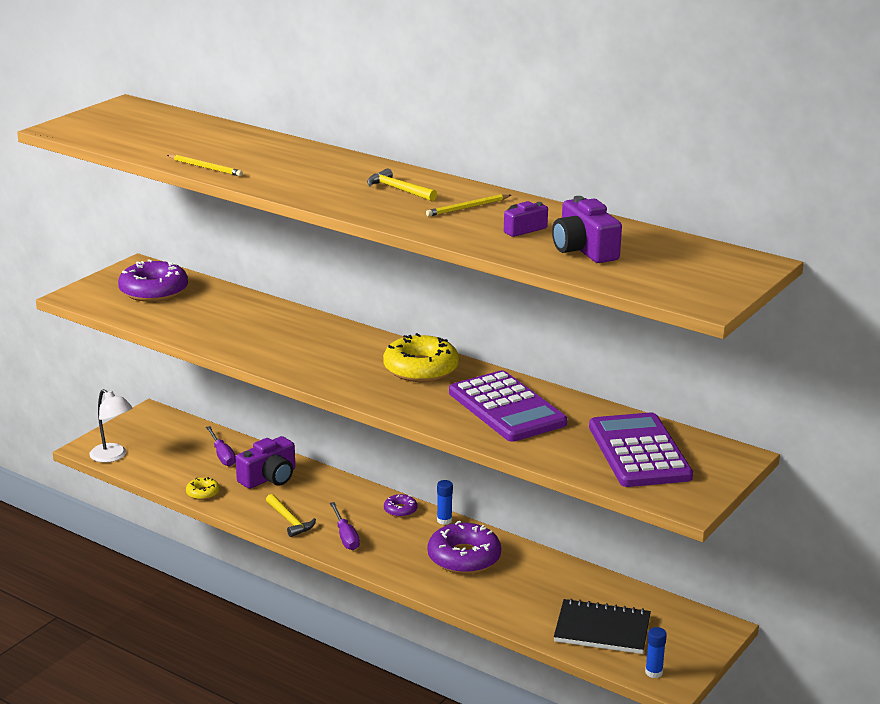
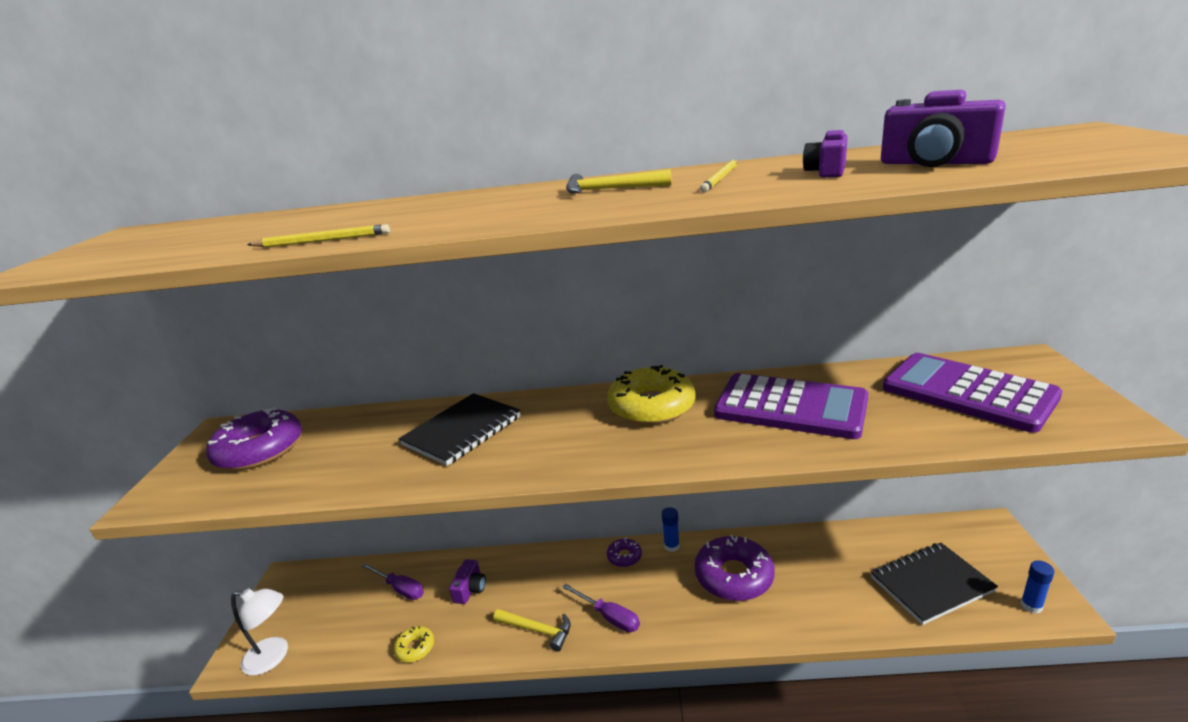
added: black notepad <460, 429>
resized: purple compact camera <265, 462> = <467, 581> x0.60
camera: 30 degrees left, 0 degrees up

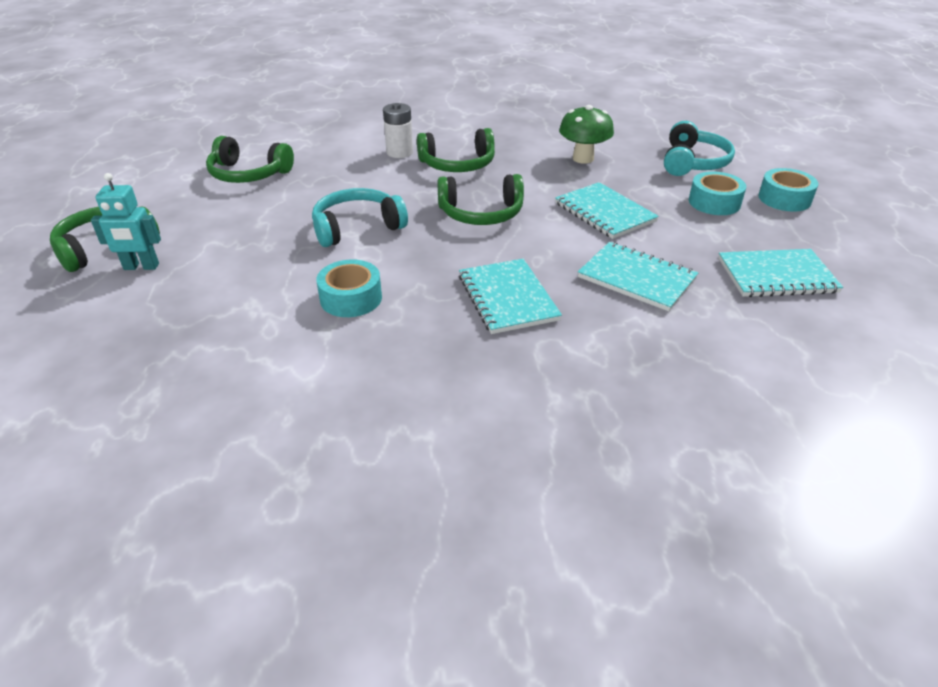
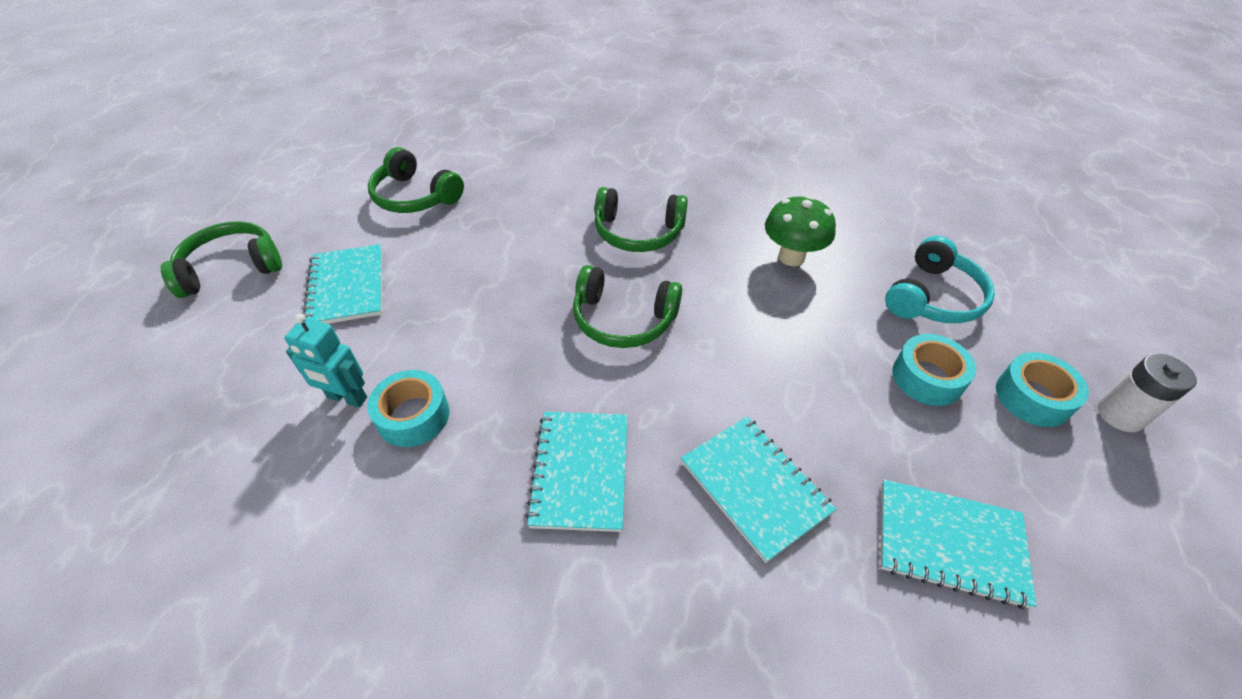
removed: turquoise headphones <360, 217>
moved: pure white power cell <398, 130> to <1147, 393>; turquoise toy robot <126, 221> to <326, 360>; turquoise notepad <607, 210> to <342, 284>
camera: 20 degrees right, 10 degrees up

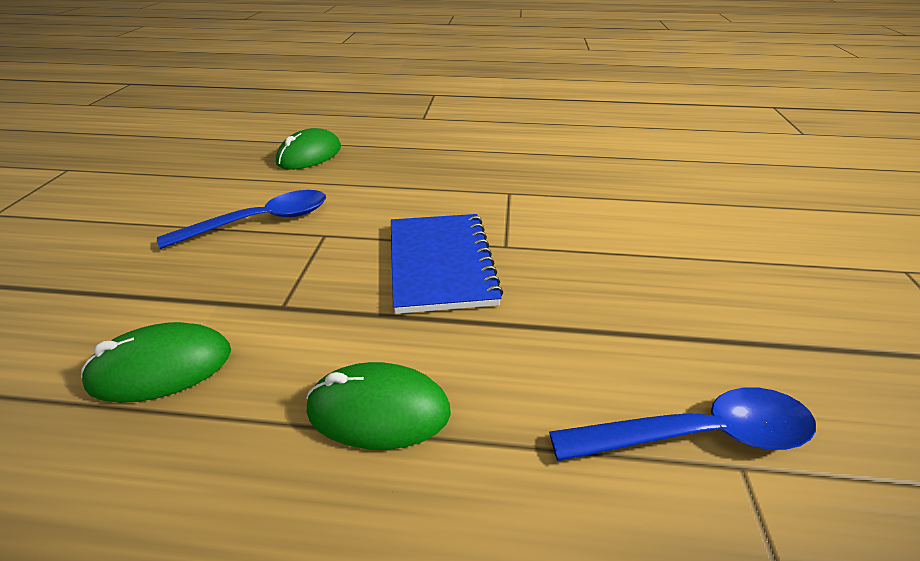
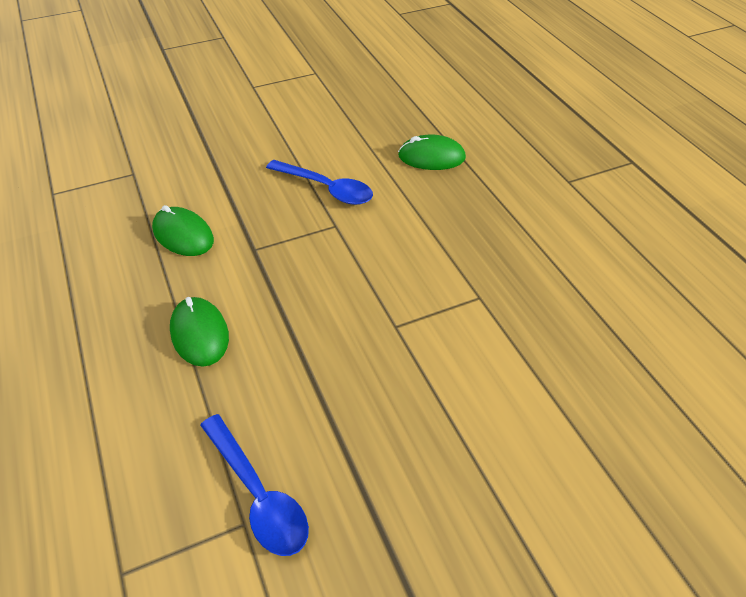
removed: blue notepad <447, 264>
camera: 60 degrees right, 10 degrees up

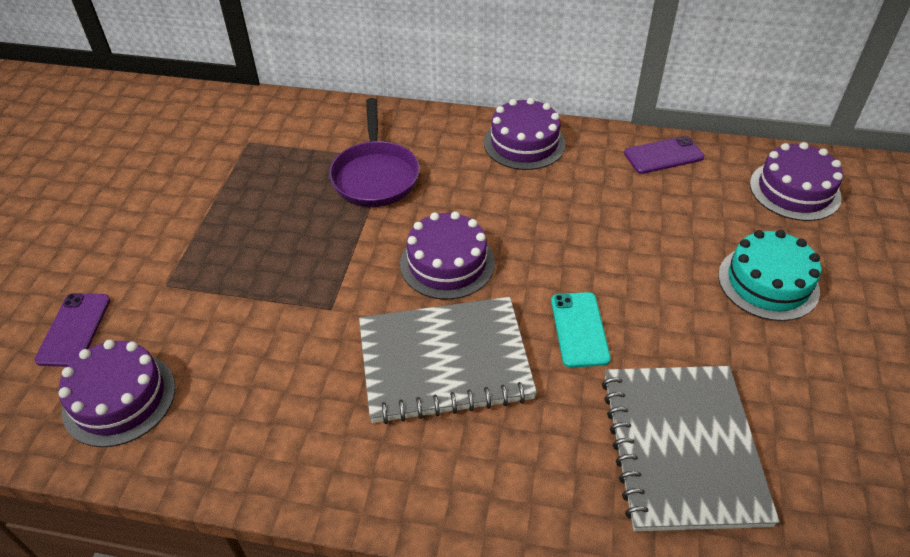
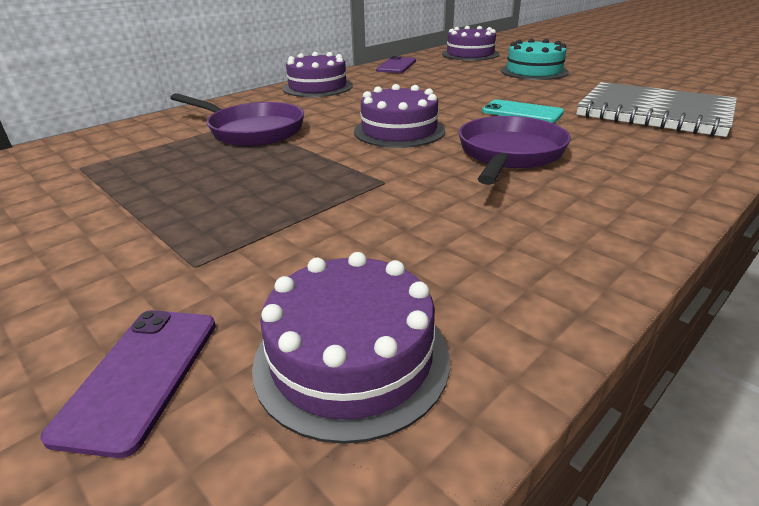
replaced: grey notepad <448, 360> to purple skillet <515, 150>
turned: purple phone <72, 330> = <128, 384> 60 degrees clockwise
camera: 55 degrees left, 15 degrees down

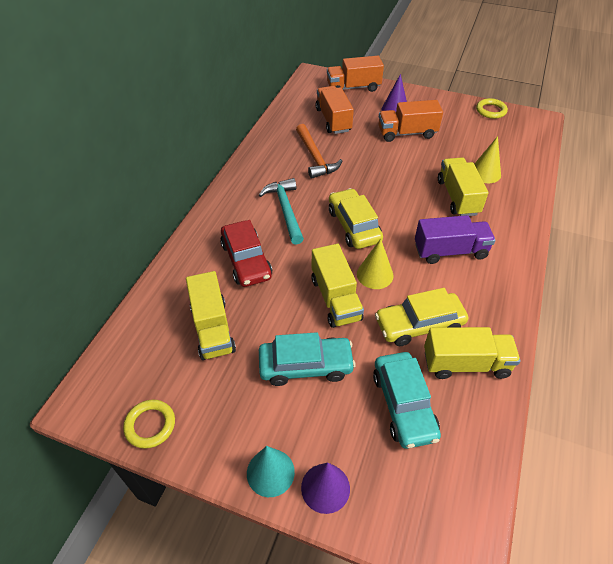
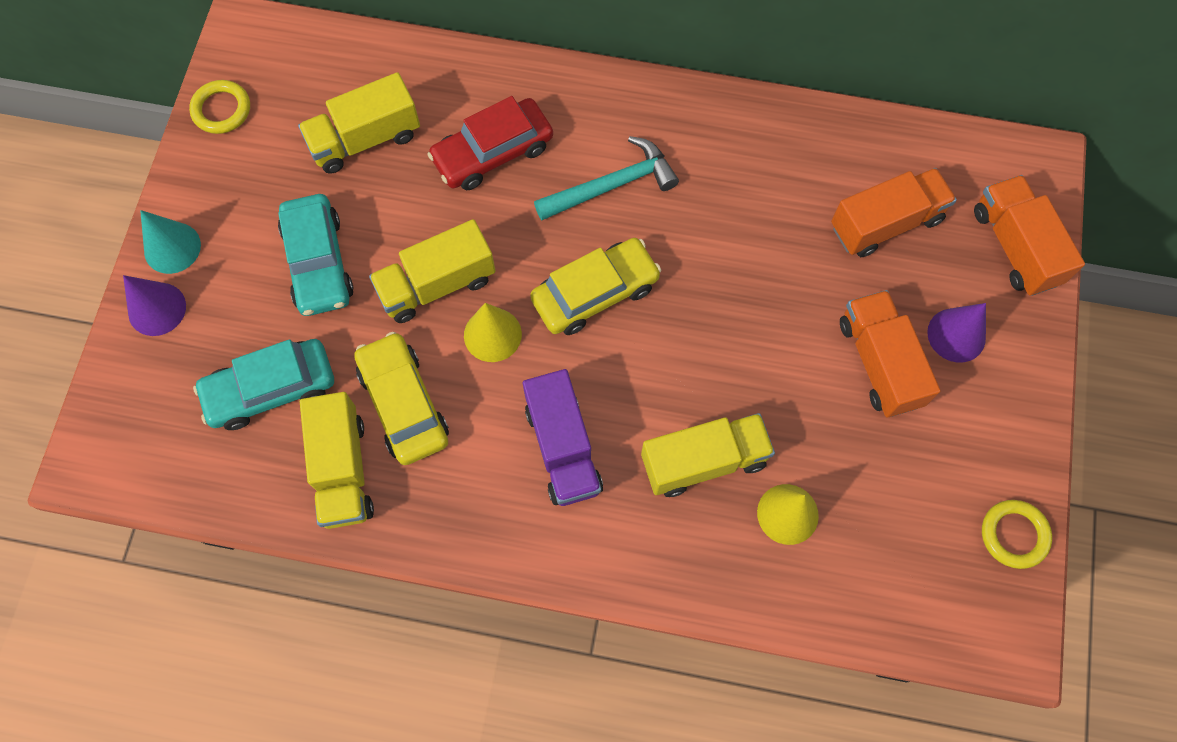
removed: bright orange carpenter's hammer <319, 151>
camera: 80 degrees right, 20 degrees up

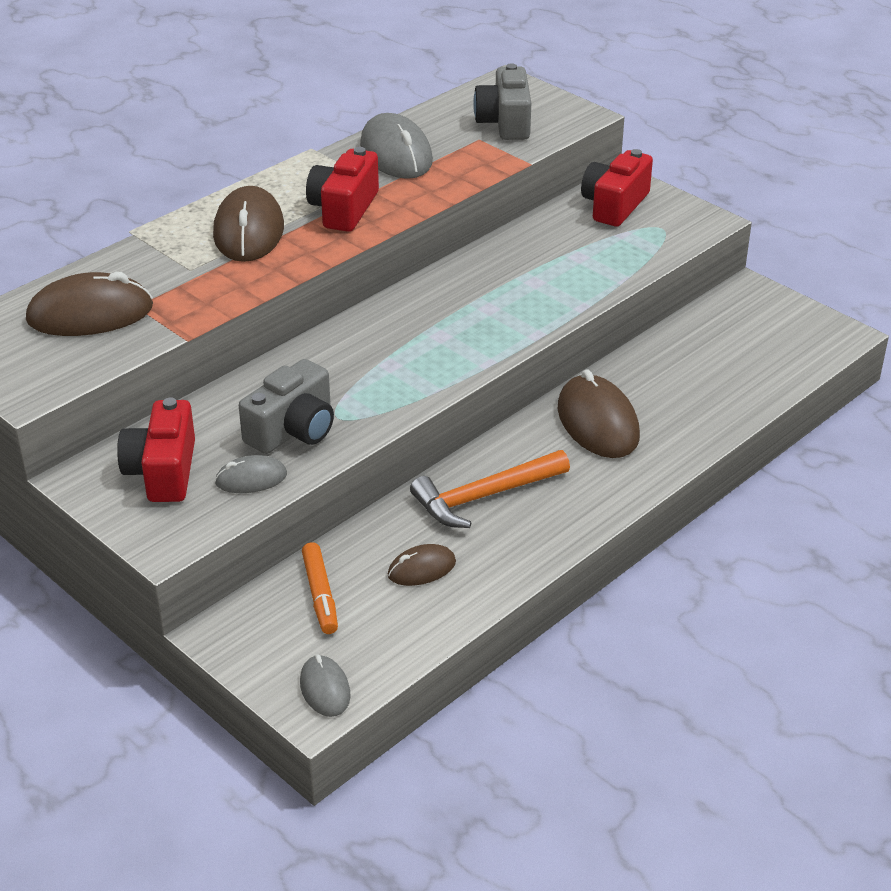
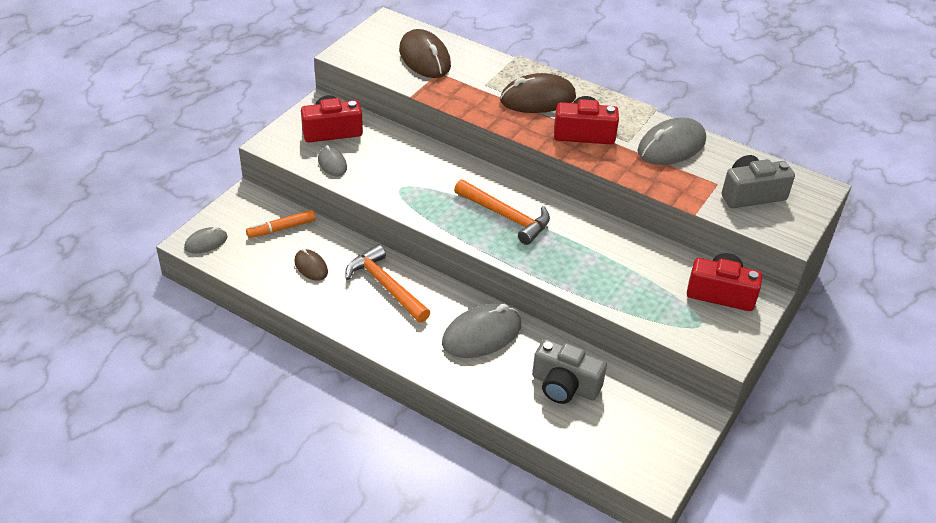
added: bright orange carpenter's hammer <502, 212>
moved: grey compact camera <286, 406> to <569, 371>
recoloured: brown computer mouse <599, 413> to grey computer mouse <481, 331>
camera: 75 degrees right, 5 degrees up

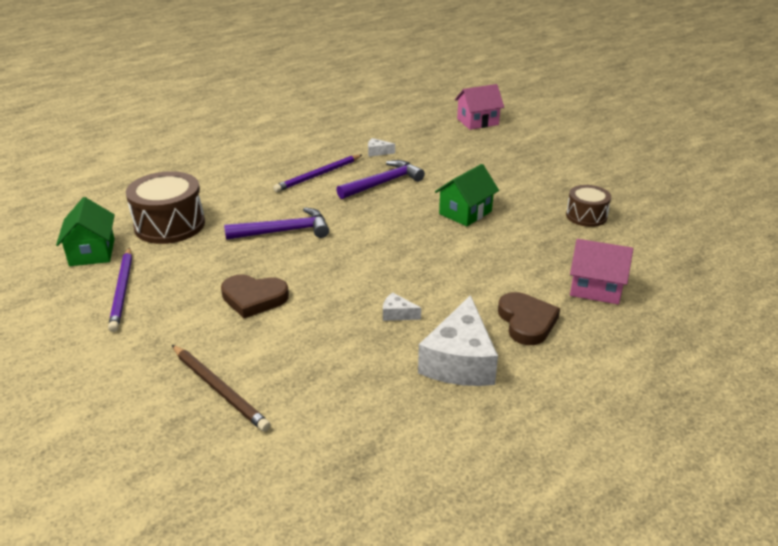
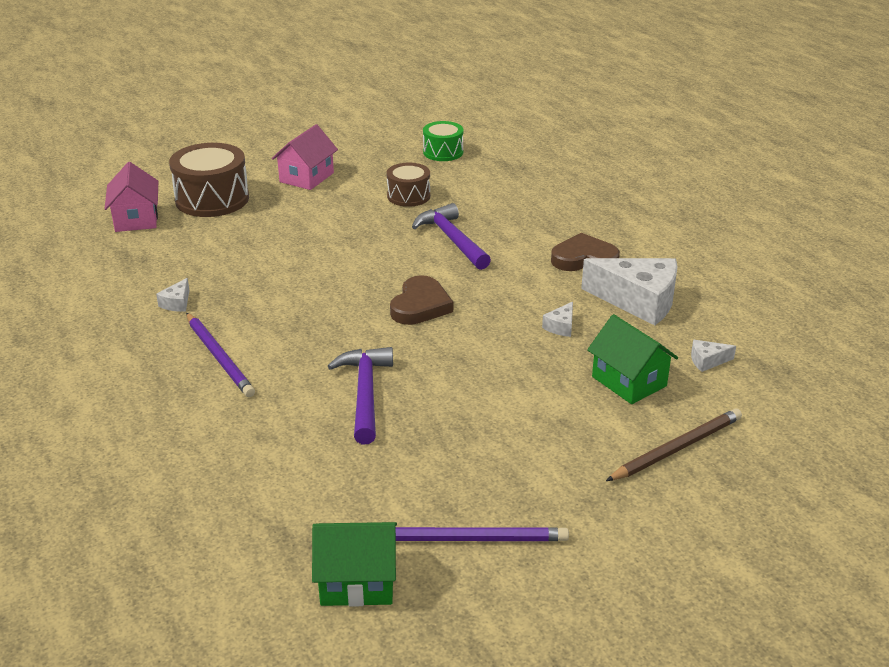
added: emerald drum <443, 141>; pure white piece of cheese <713, 356>
moved: purple carpenter's hammer <380, 179> to <451, 236>; emerald cottage <467, 195> to <632, 359>; brown drum <165, 207> to <209, 180>; pink cottage <601, 271> to <305, 157>; brown love heart <255, 296> to <421, 300>
camera: 80 degrees left, 0 degrees up

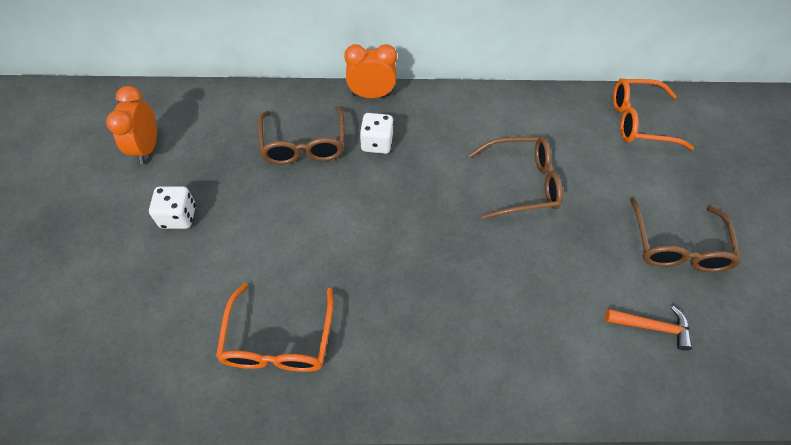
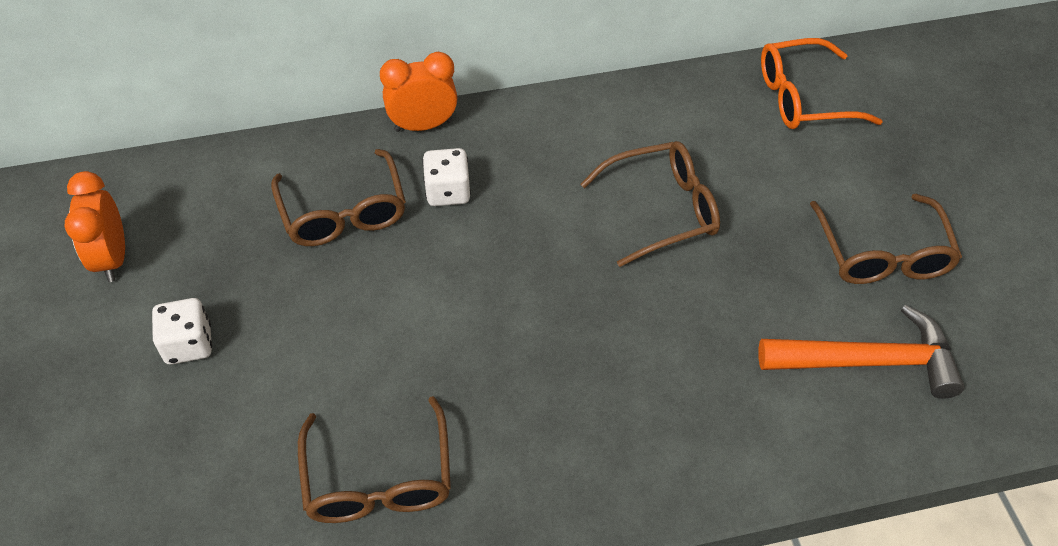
recoloured: bright orange eyeglasses <275, 327> to brown eyeglasses <374, 459>
resized: bright orange carpenter's hammer <649, 328> = <861, 352> x1.76
camera: 10 degrees left, 5 degrees down

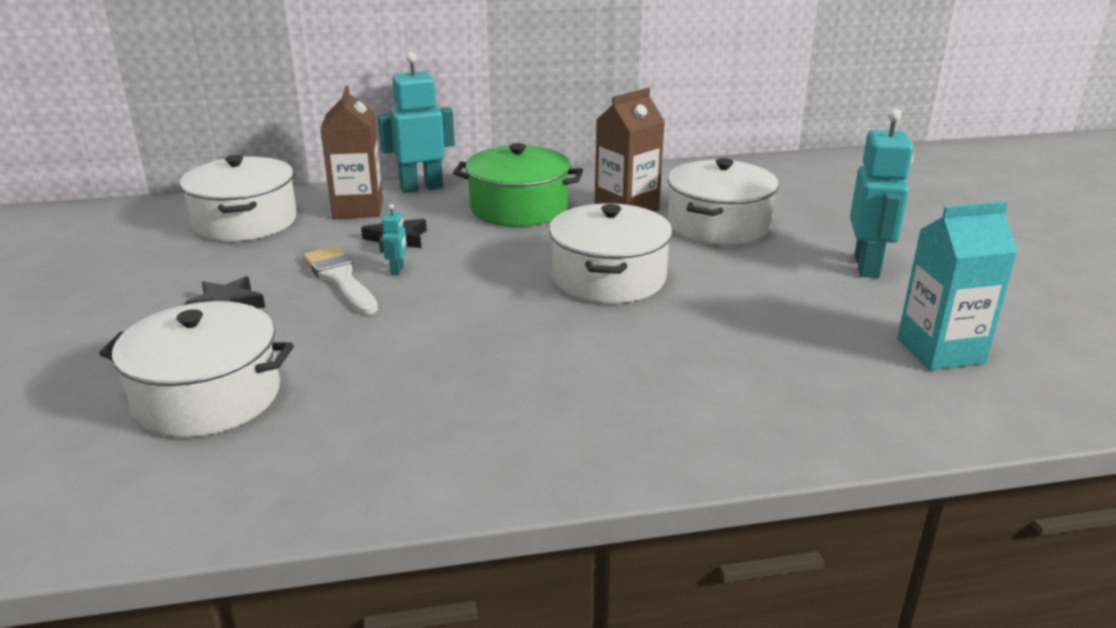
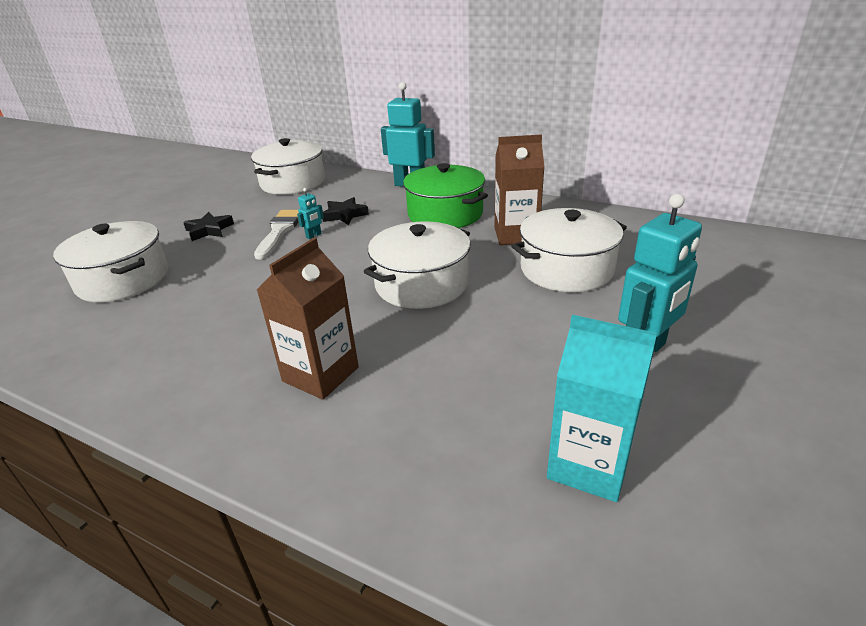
moved: brown juice carton <352, 152> to <308, 319>
camera: 40 degrees right, 5 degrees up

